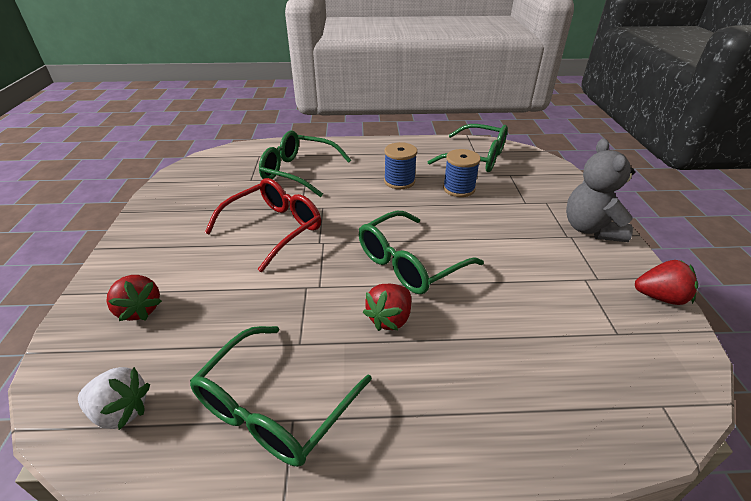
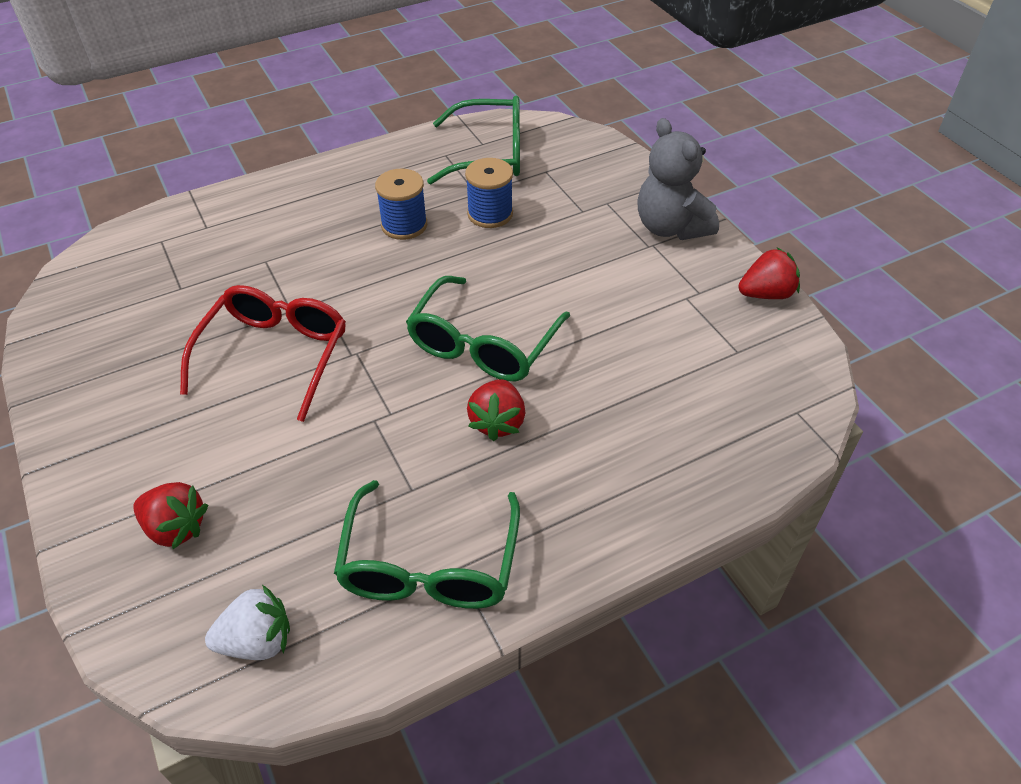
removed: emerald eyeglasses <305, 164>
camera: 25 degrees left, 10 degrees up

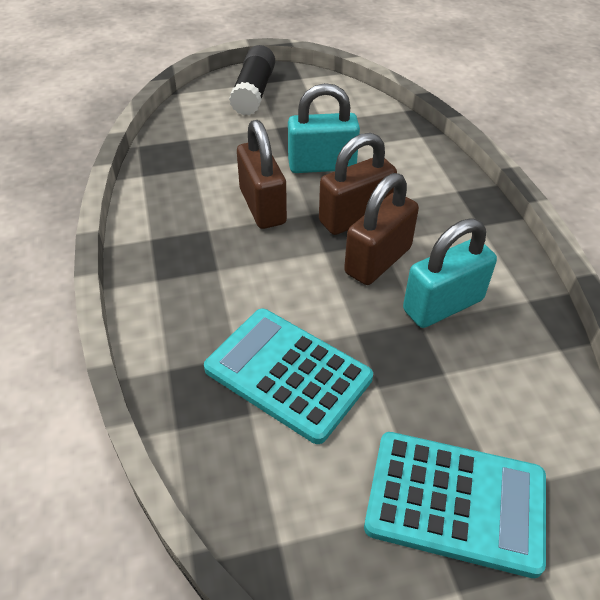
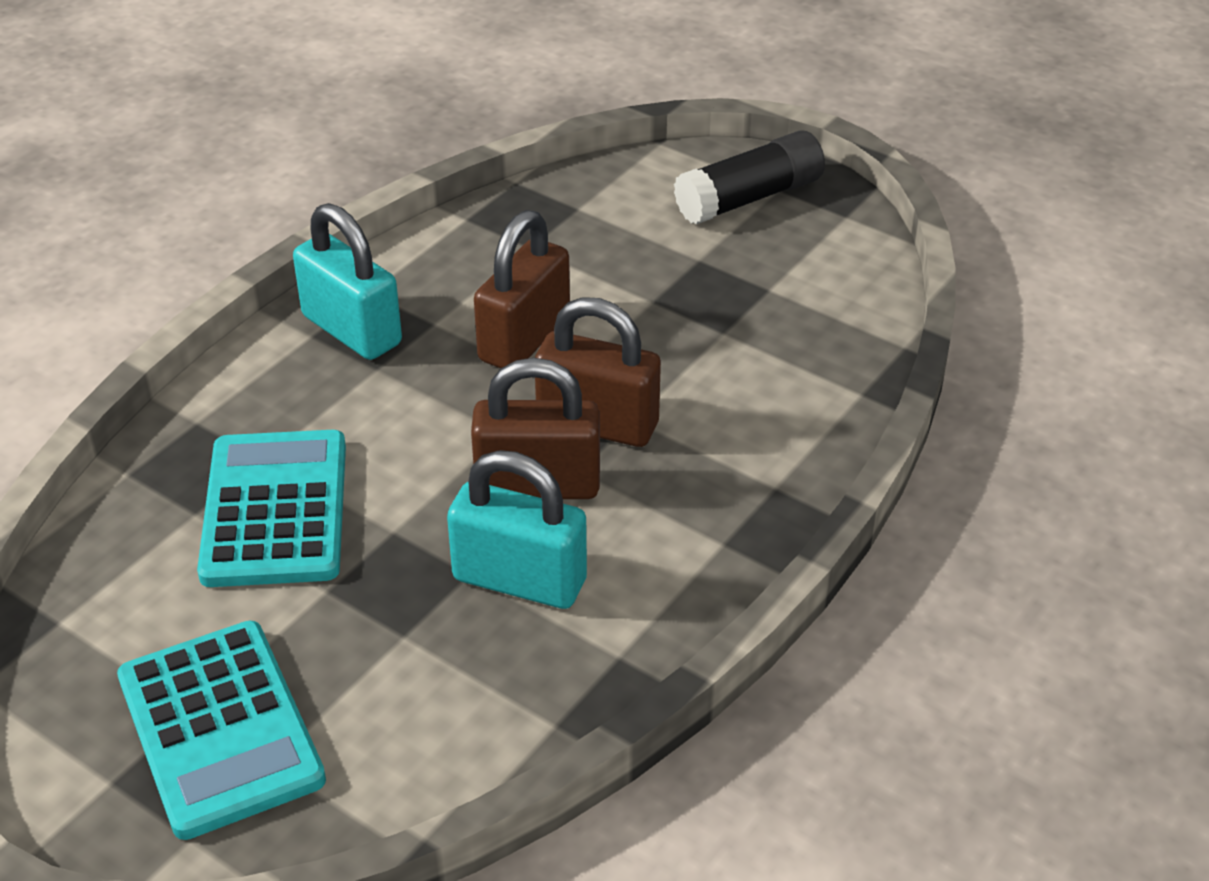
moved: turquoise lock <324, 128> to <347, 281>
camera: 50 degrees right, 5 degrees down

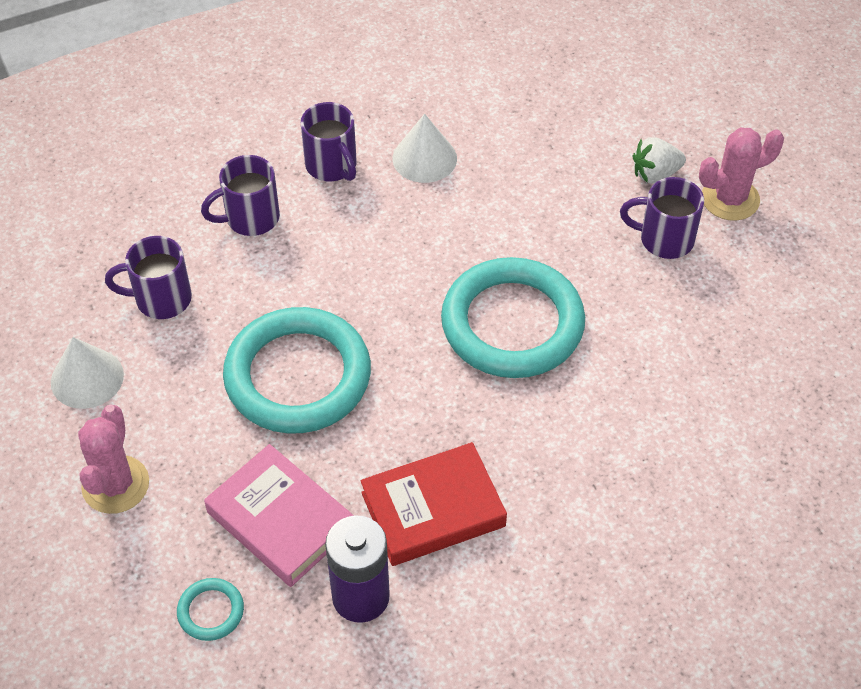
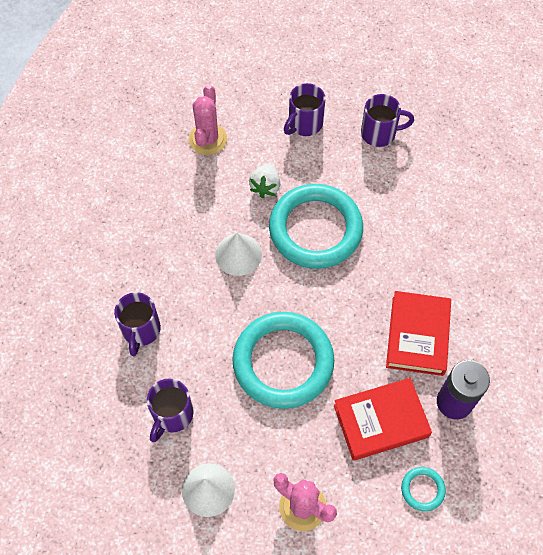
moved: purple mug <329, 141> to <387, 120>; pure white cone shape <425, 148> to <238, 254>; pink cactus <741, 174> to <208, 120>; pure white strawberry <659, 160> to <264, 181>
recoloured: pink book <279, 515> to red book <383, 419>
camera: 60 degrees left, 10 degrees up

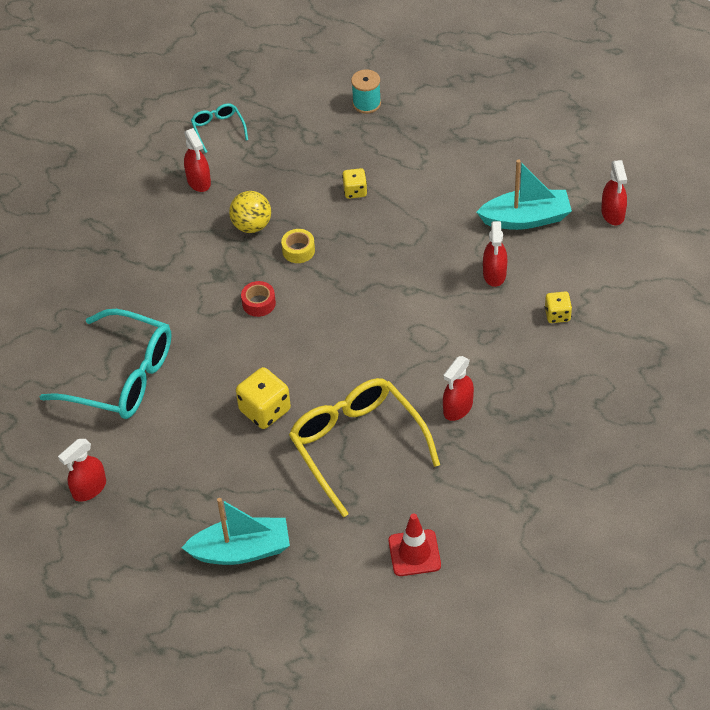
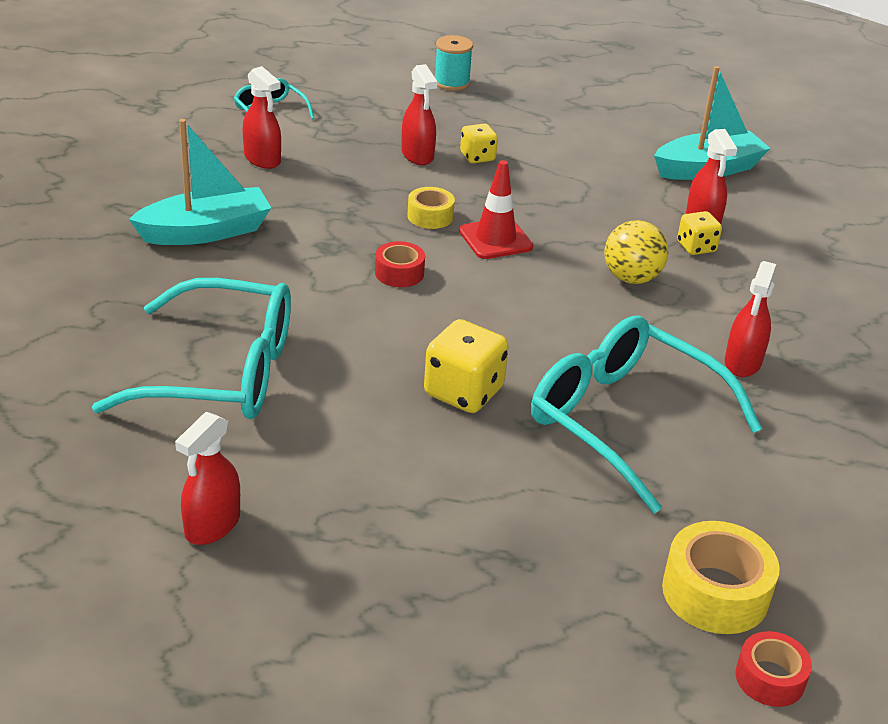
added: yellow tape <721, 577>; red tape <774, 669>
moved: red spray cleaner <614, 192> to <419, 114>; yellow ball <250, 212> to <636, 252>; yellow die <558, 307> to <699, 233>; turquoise sailboat <236, 531> to <200, 182>; red road cone <414, 545> to <496, 209>
recoloured: yellow eyeglasses <364, 447> to turquoise eyeglasses <646, 415>
camera: 20 degrees left, 15 degrees down

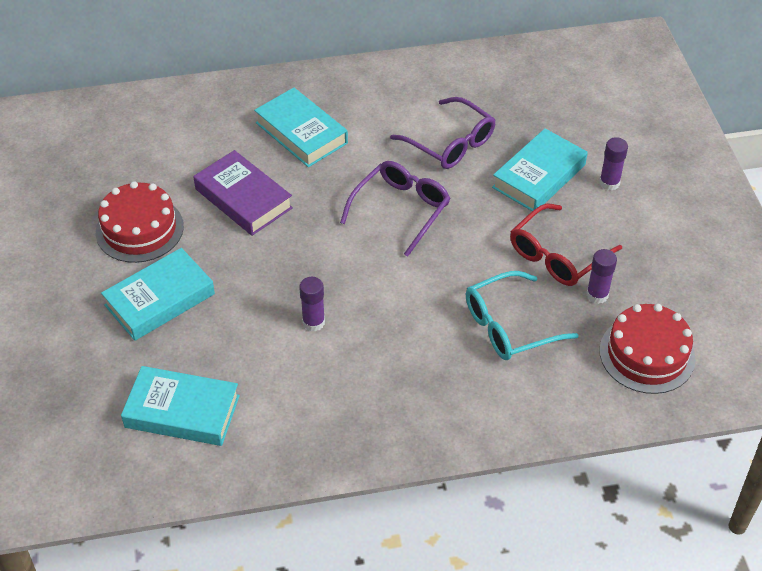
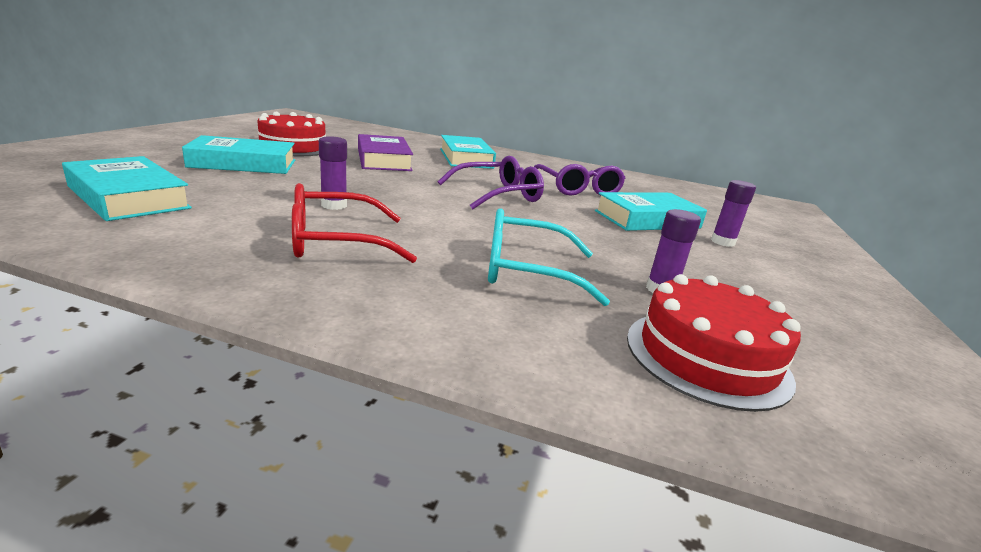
moved: red eyeglasses <566, 245> to <354, 223>
camera: 25 degrees right, 25 degrees down

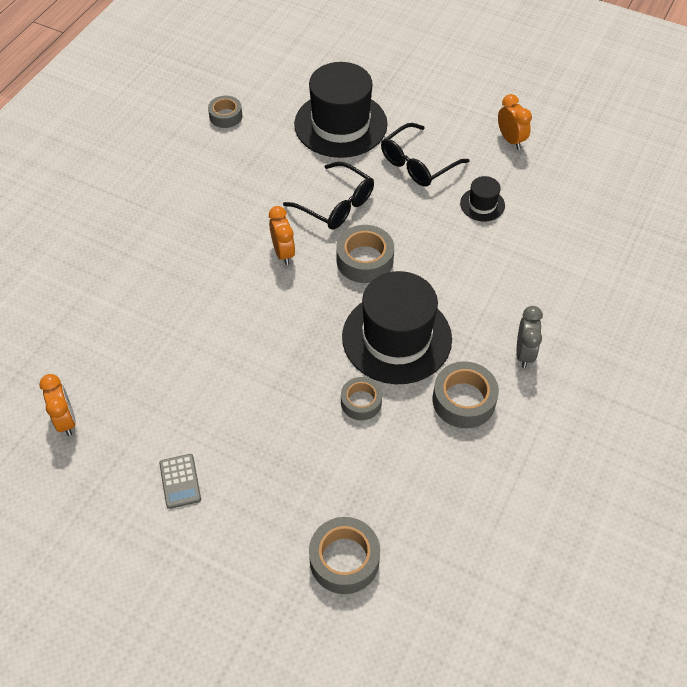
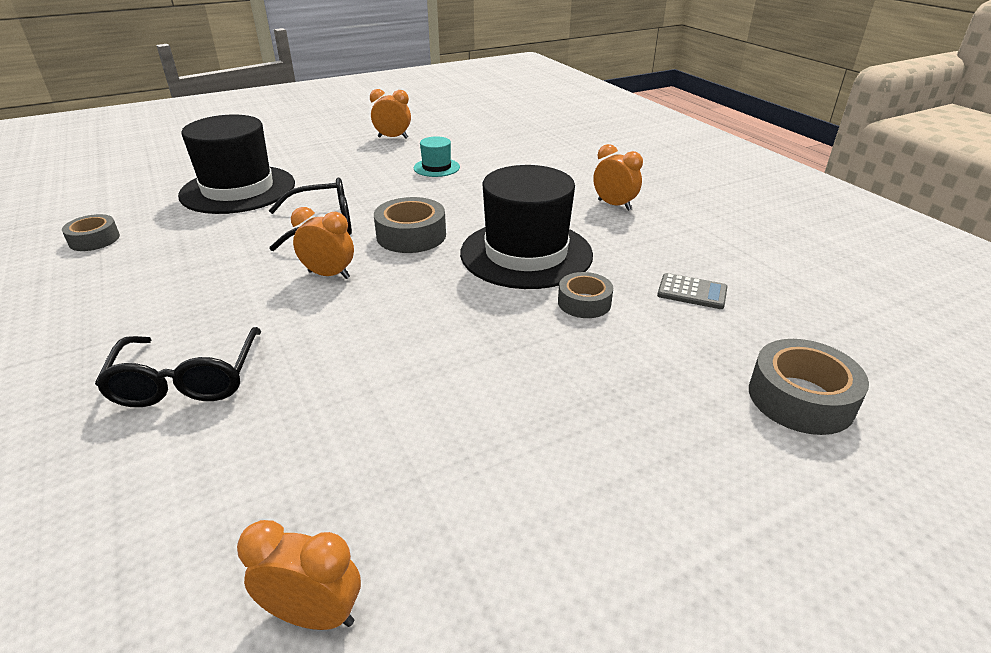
removed: grey tape <466, 394>
moved: black eyeglasses <425, 155> to <178, 367>; grey calculator <180, 481> to <692, 291>
recoloured: black hat <482, 198> to turquoise hat <437, 156>; grey clock <529, 337> to bright orange clock <618, 177>
camera: 55 degrees left, 20 degrees down

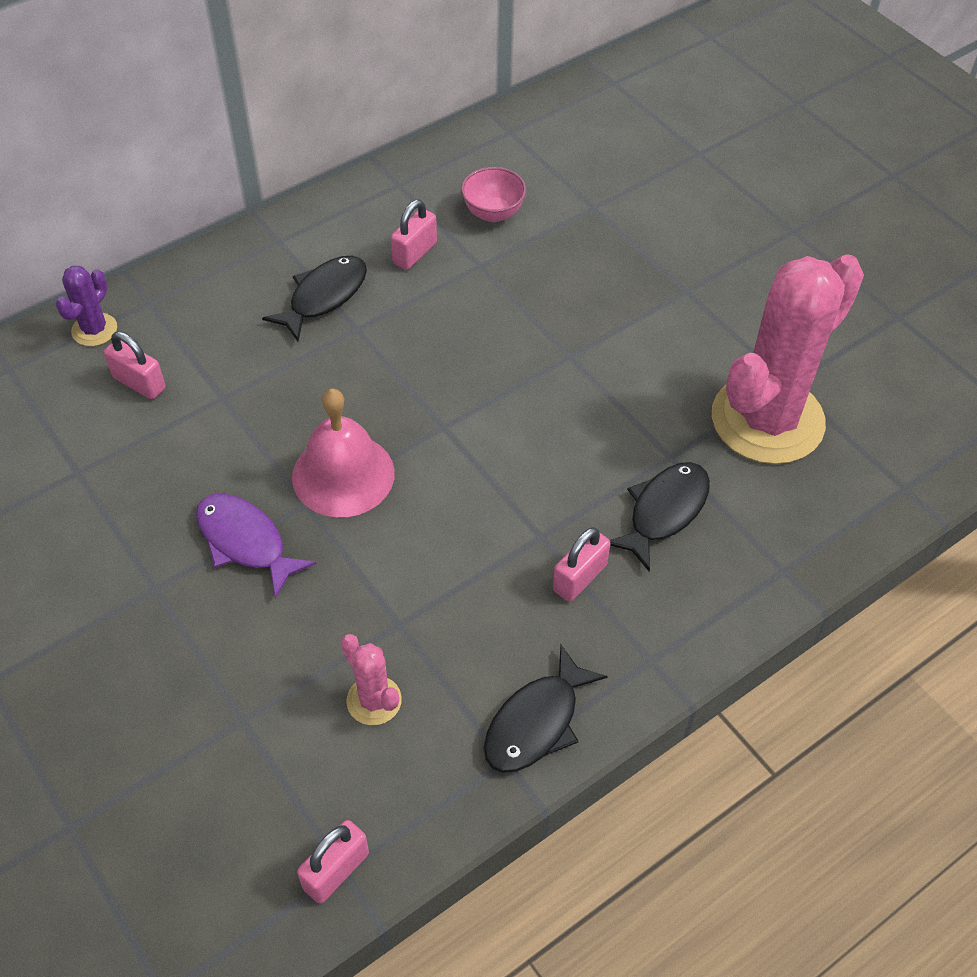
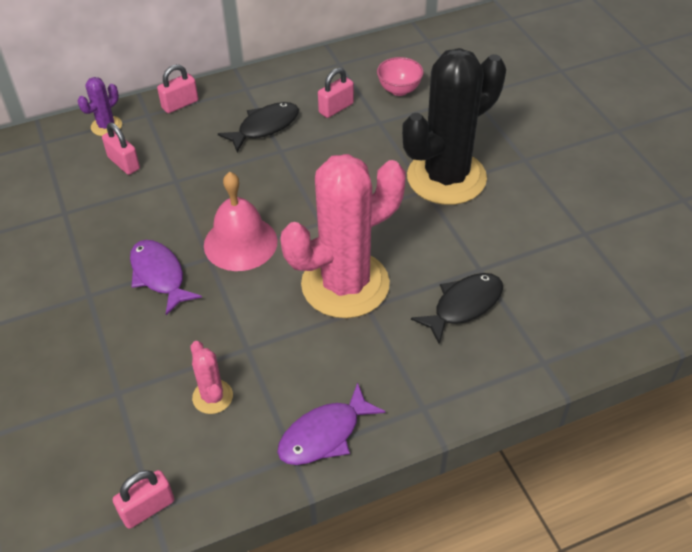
added: black cactus <454, 126>
moved: pink cactus <788, 359> to <343, 236>; pink lock <582, 564> to <177, 88>
recoloured: black fish figure <546, 709> to purple fish figure <331, 423>
camera: 15 degrees right, 5 degrees down

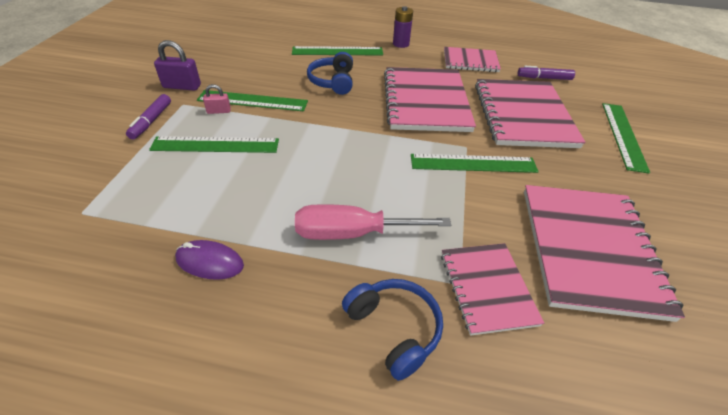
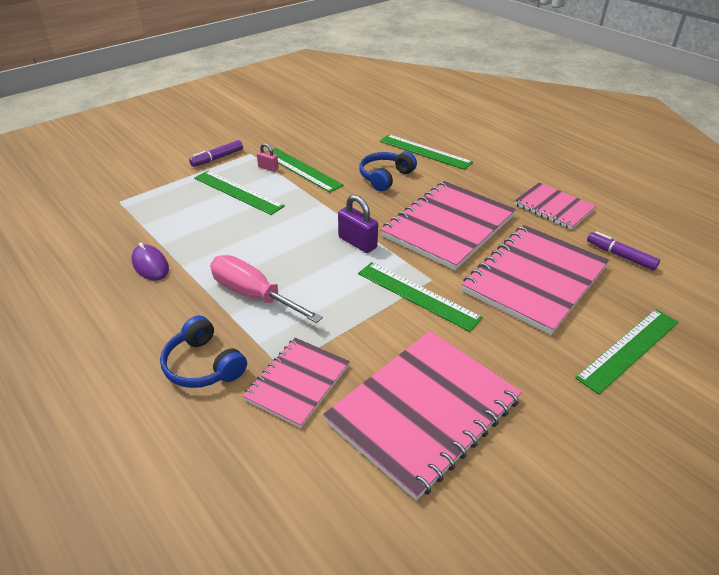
removed: purple power cell <403, 27>
moved: purple lock <177, 65> to <358, 224>
turned: blue headphones <392, 330> = <203, 352> 135 degrees clockwise
camera: 40 degrees right, 5 degrees down

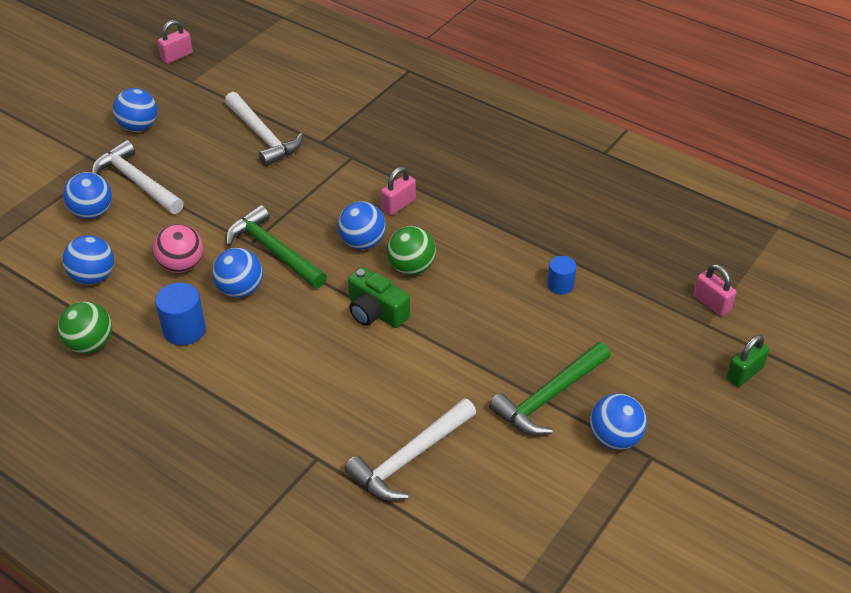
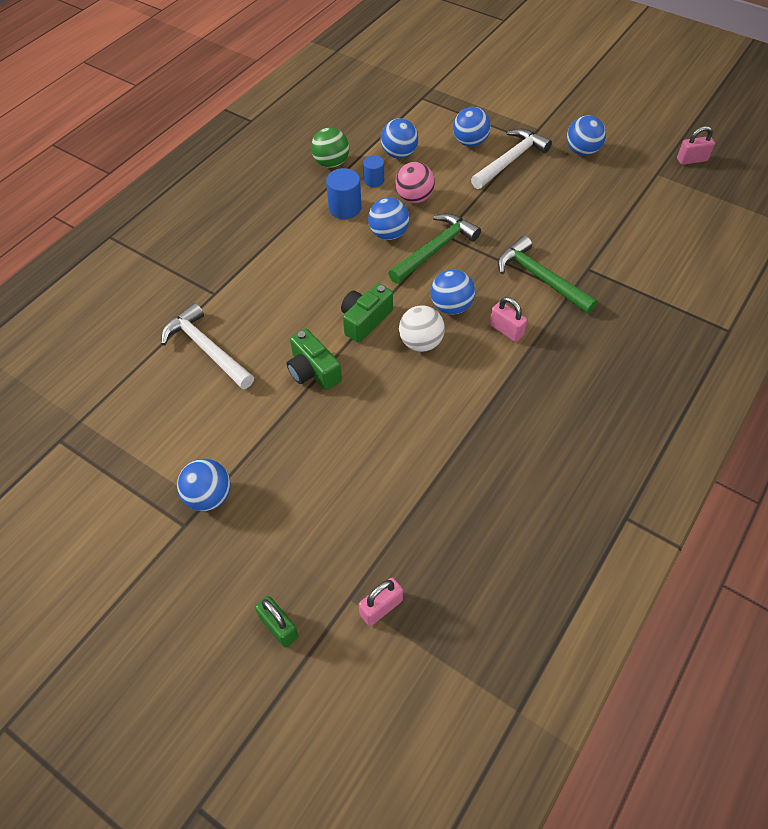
removed: pure white carpenter's hammer <264, 129>
added: emerald compact camera <314, 359>
moved: blue cylinder <561, 275> to <373, 171>; emerald carpenter's hammer <550, 388> to <548, 275>
recoloured: emerald ball <411, 250> to pure white ball <422, 328>
turned: pink lock <175, 42> = <696, 145> 60 degrees counterclockwise
camera: 90 degrees right, 10 degrees up

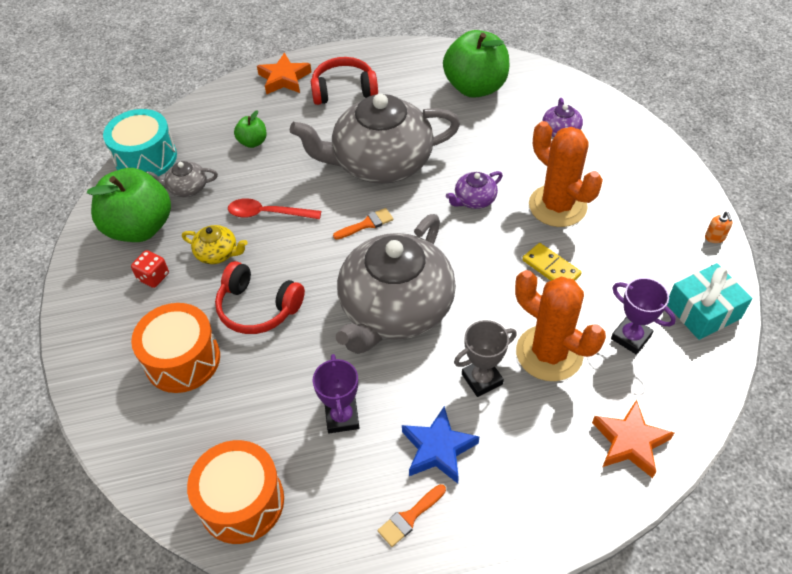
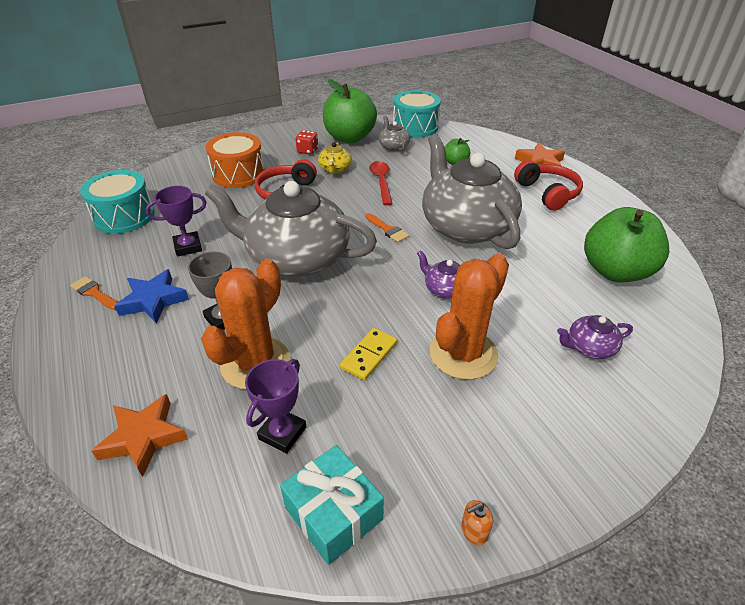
recoloured: bright orange drum <235, 492> to turquoise drum <117, 202>
camera: 75 degrees right, 10 degrees down

